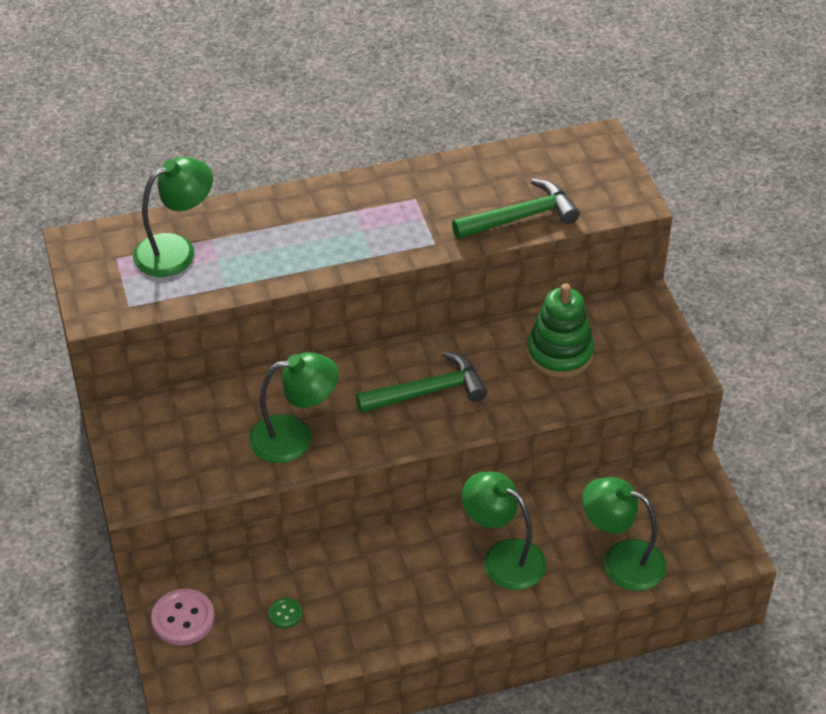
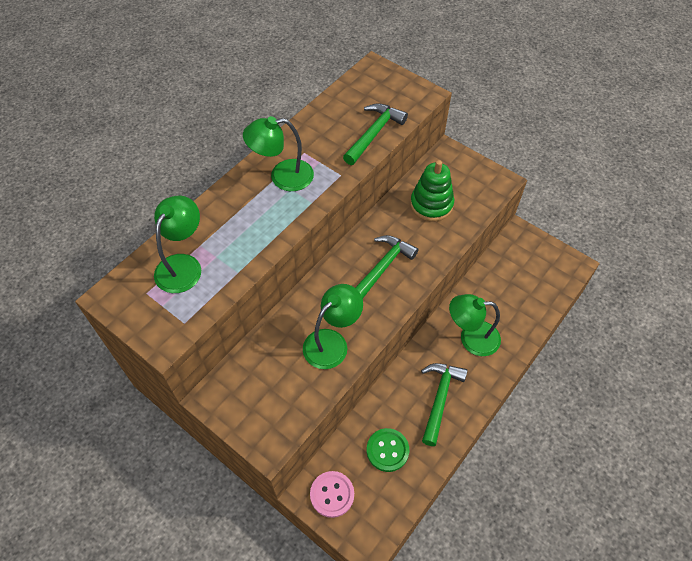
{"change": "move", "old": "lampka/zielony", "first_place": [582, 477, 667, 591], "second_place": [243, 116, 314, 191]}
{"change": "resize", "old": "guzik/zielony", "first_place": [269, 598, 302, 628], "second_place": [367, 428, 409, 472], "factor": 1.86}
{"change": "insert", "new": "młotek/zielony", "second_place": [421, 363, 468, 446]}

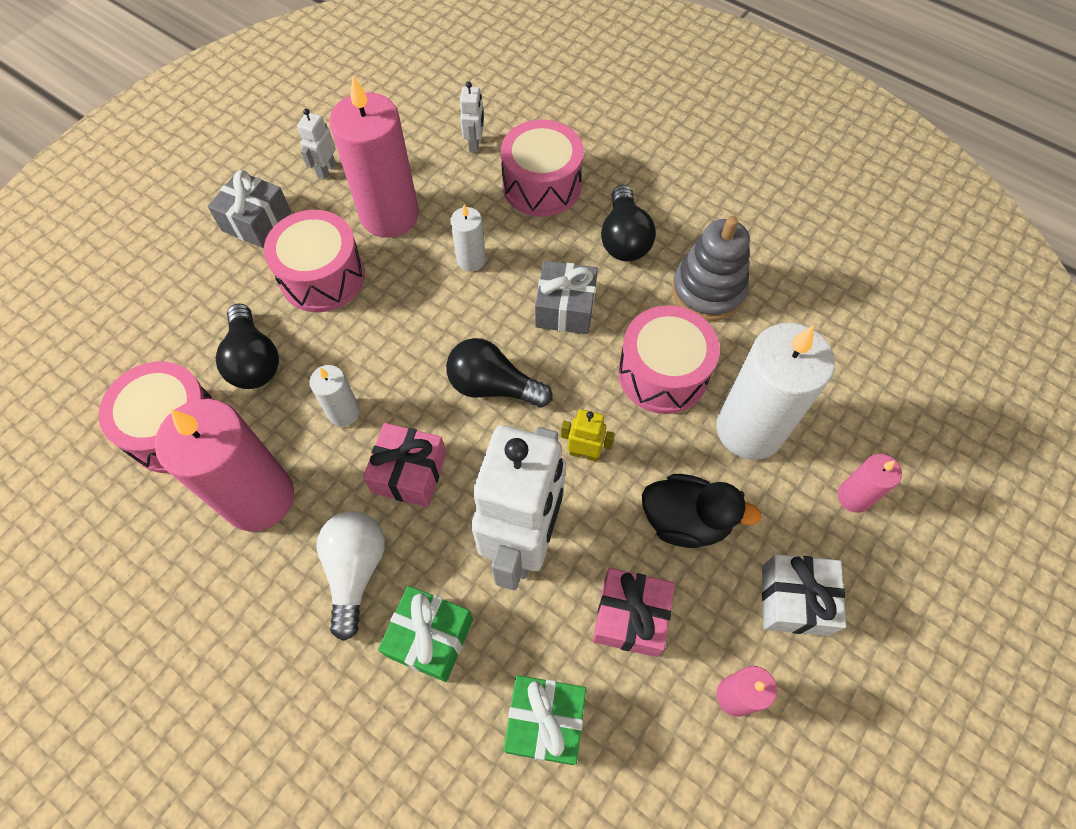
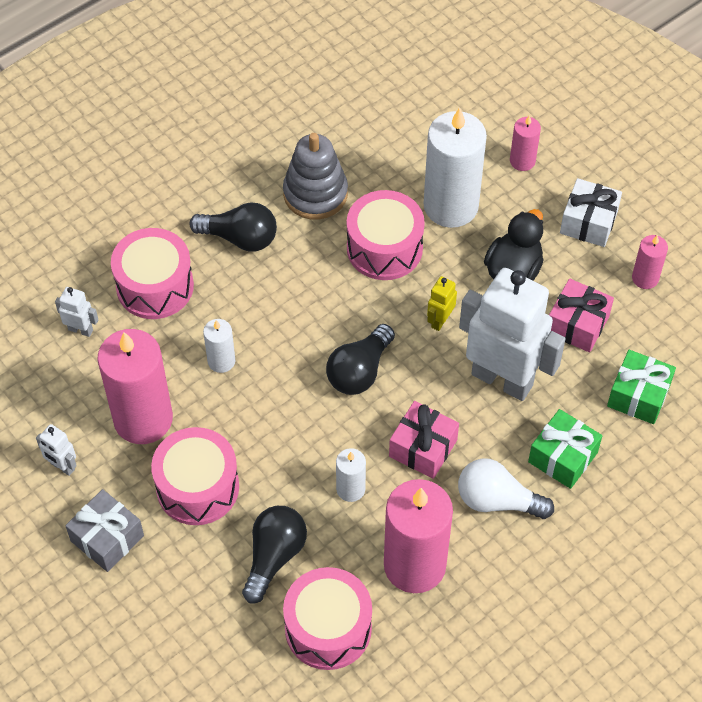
{"change": "rotate", "old": "żarówka/czarny", "first_place": [216, 303, 279, 389], "second_place": [242, 506, 307, 603], "degrees": -60}
{"change": "delete", "old": "prezent/szary", "first_place": [535, 261, 598, 334]}

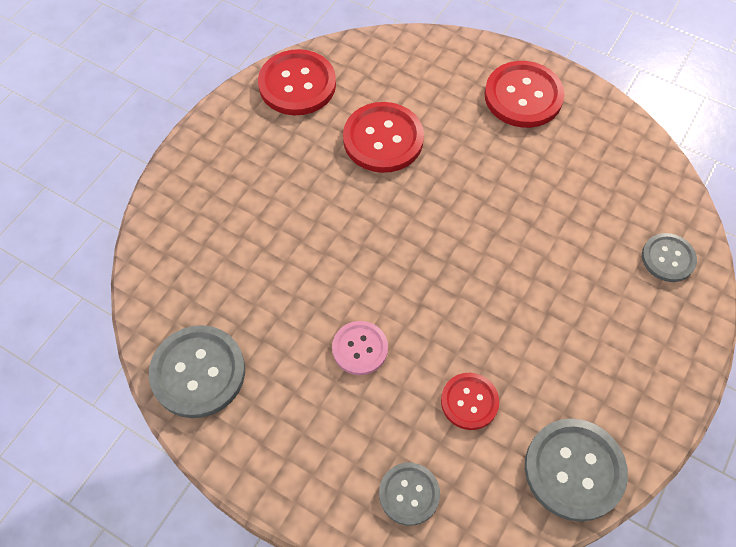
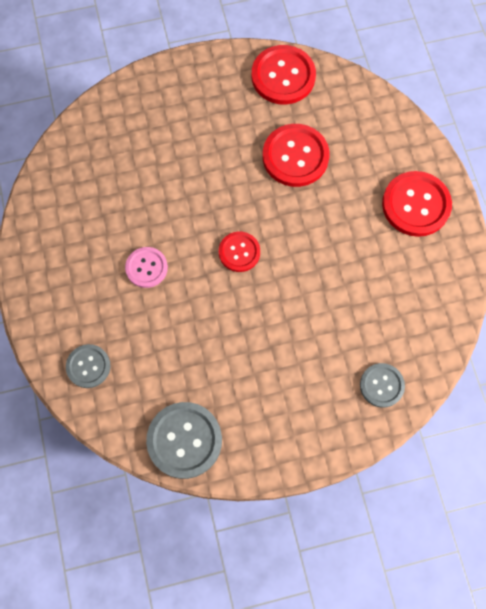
{"change": "move", "old": "guzik/czerwony", "first_place": [441, 373, 499, 430], "second_place": [219, 231, 260, 272]}
{"change": "delete", "old": "guzik/szary", "first_place": [149, 325, 245, 418]}

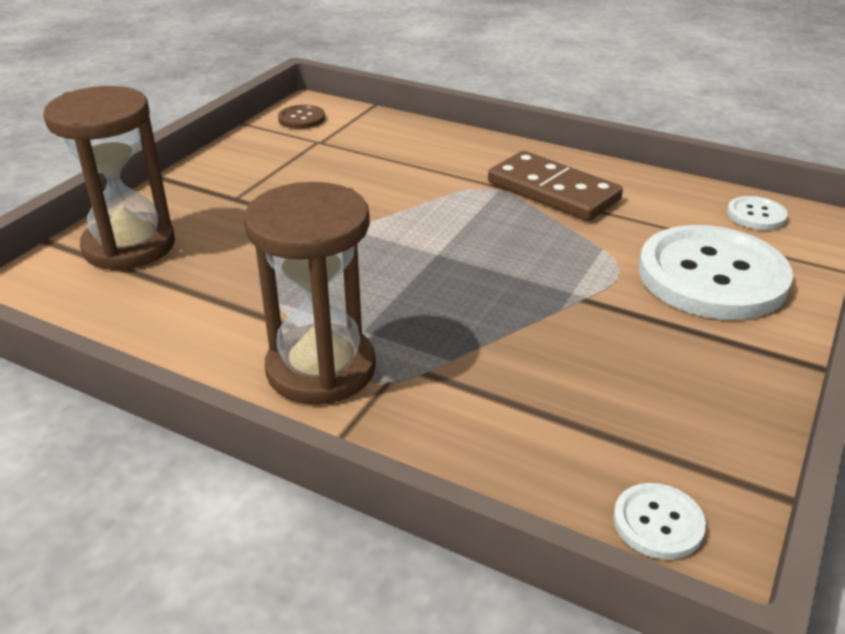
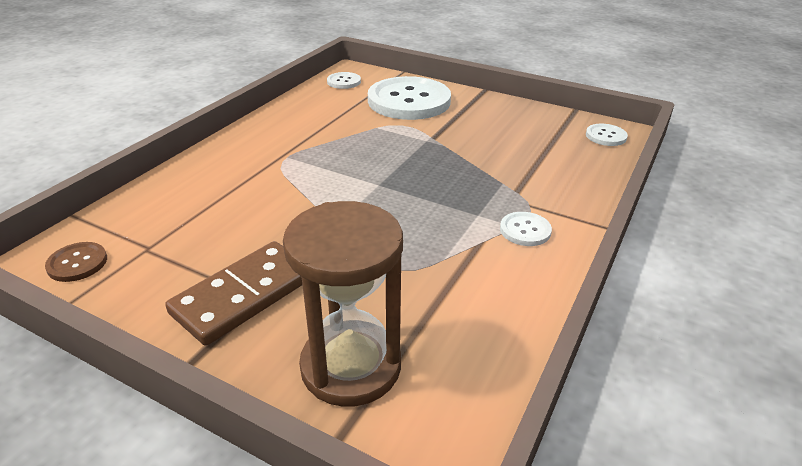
{"change": "move", "old": "kostka domina/brązowy", "first_place": [488, 151, 623, 221], "second_place": [165, 241, 302, 346]}
{"change": "replace", "old": "klepsydra/brązowy", "new": "guzik/biały", "first_place": [244, 182, 376, 405], "second_place": [500, 212, 552, 246]}

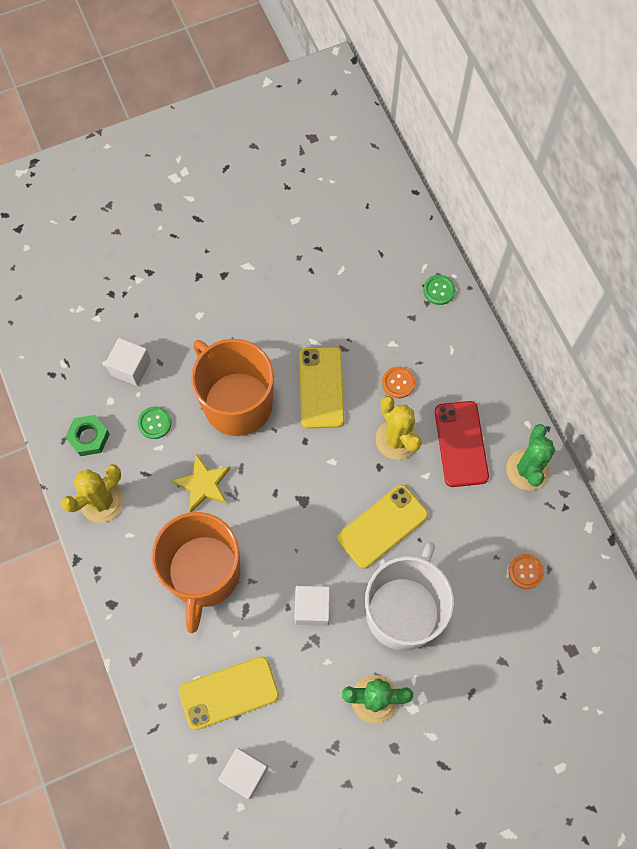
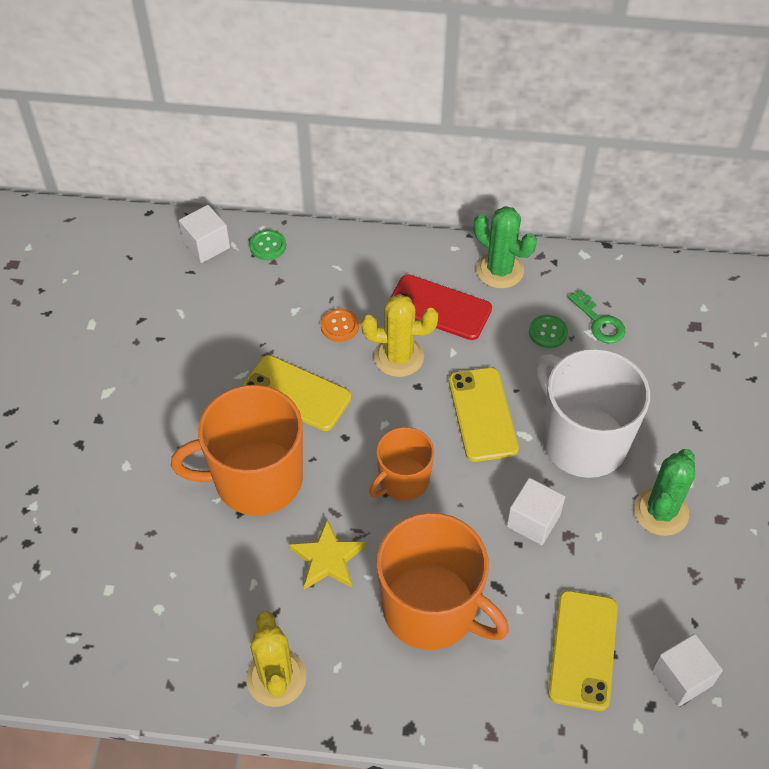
{"change": "move", "old": "sześcian/biały", "first_place": [105, 338, 151, 386], "second_place": [179, 205, 230, 263]}
{"change": "insert", "new": "kubek/pomarańczowy", "second_place": [369, 427, 434, 501]}
{"change": "move", "old": "guzik/zielony", "first_place": [138, 406, 171, 439], "second_place": [529, 315, 568, 348]}
{"change": "replace", "old": "guzik/pomarańczowy", "new": "klucz/zielony", "first_place": [508, 554, 544, 589], "second_place": [568, 289, 625, 344]}
{"change": "delete", "old": "nakrętka/zielony", "first_place": [65, 415, 110, 456]}

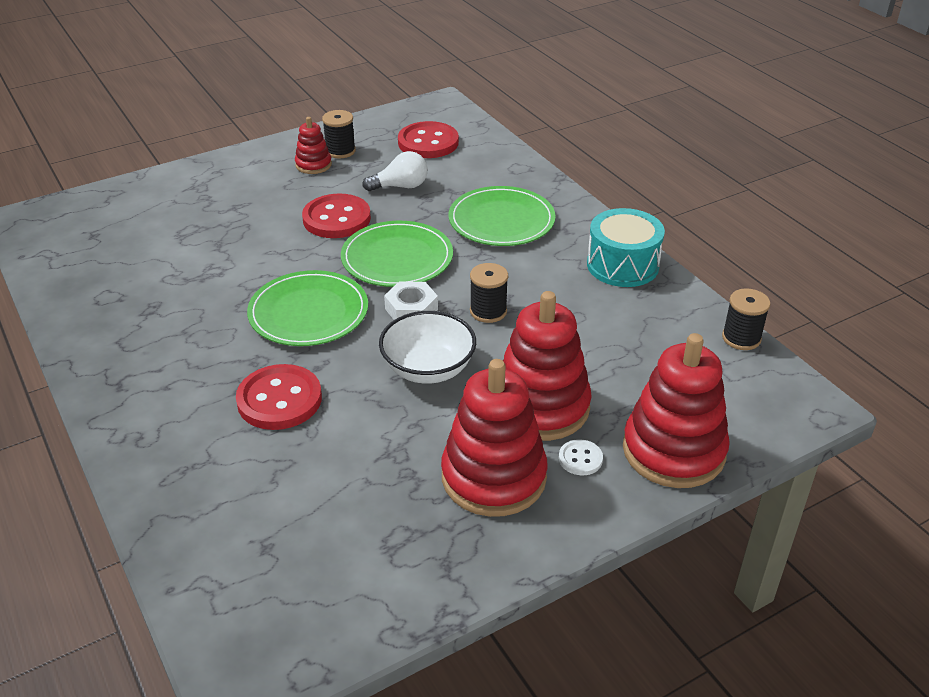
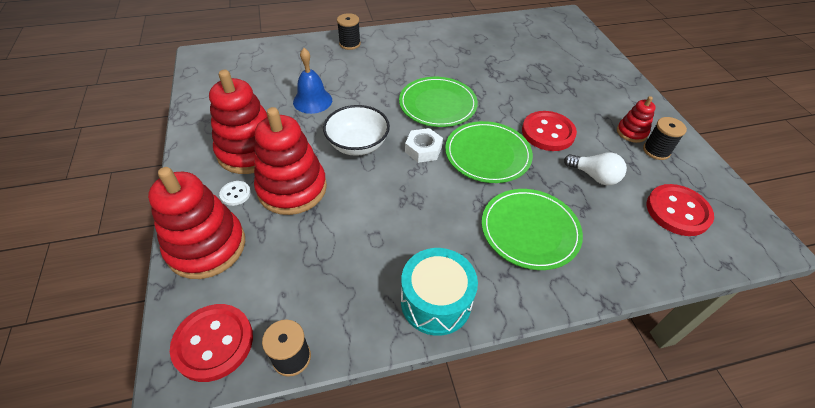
{"change": "move", "old": "guzik/czerwony", "first_place": [236, 364, 322, 430], "second_place": [170, 304, 253, 382]}
{"change": "insert", "new": "dzwonek/niebieski", "second_place": [293, 48, 332, 114]}
{"change": "move", "old": "szpulka/czarny", "first_place": [470, 263, 508, 323], "second_place": [337, 13, 361, 50]}
{"change": "rotate", "old": "żarówka/biały", "first_place": [362, 151, 428, 191], "second_place": [564, 152, 627, 185], "degrees": -60}

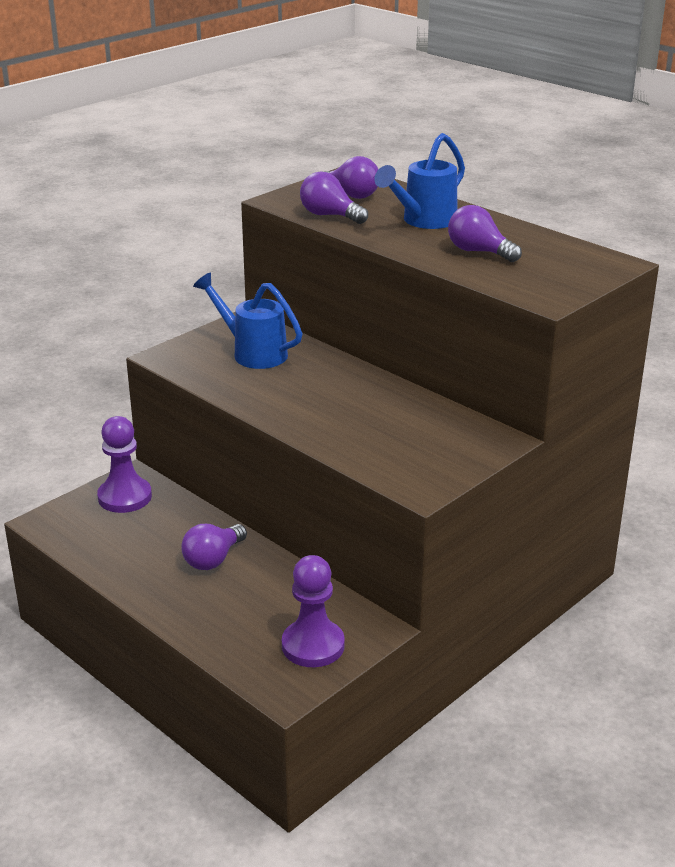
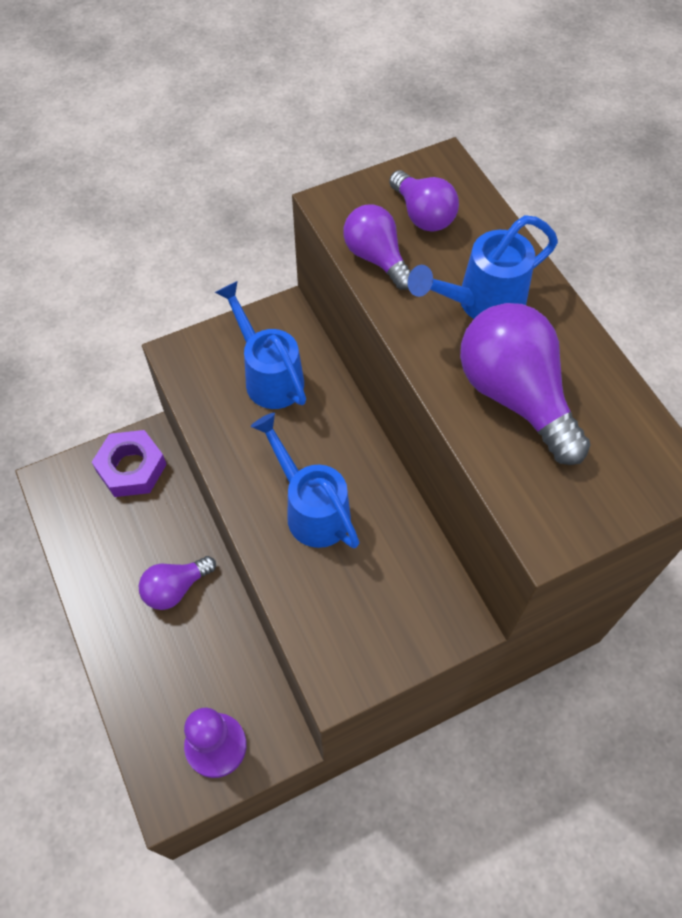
{"change": "replace", "old": "pionek/fioletowy", "new": "nakrętka/fioletowy", "first_place": [97, 416, 152, 513], "second_place": [92, 430, 167, 497]}
{"change": "insert", "new": "konewka/niebieski", "second_place": [251, 413, 360, 548]}
{"change": "resize", "old": "żarówka/fioletowy", "first_place": [448, 205, 522, 262], "second_place": [460, 303, 590, 465], "factor": 1.65}

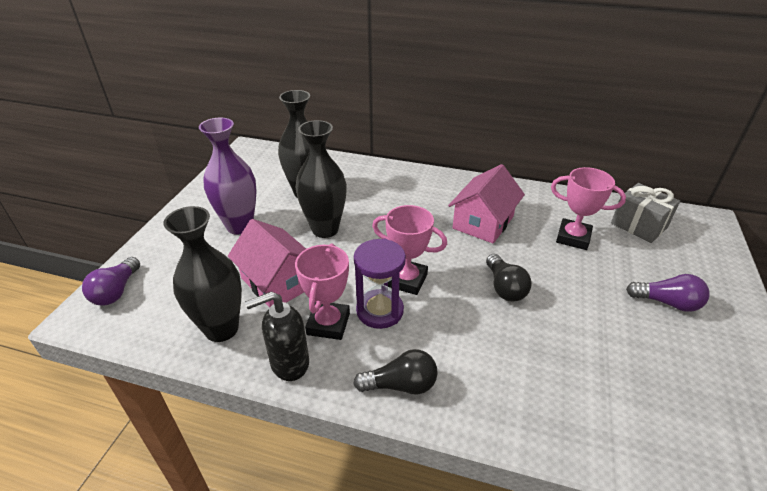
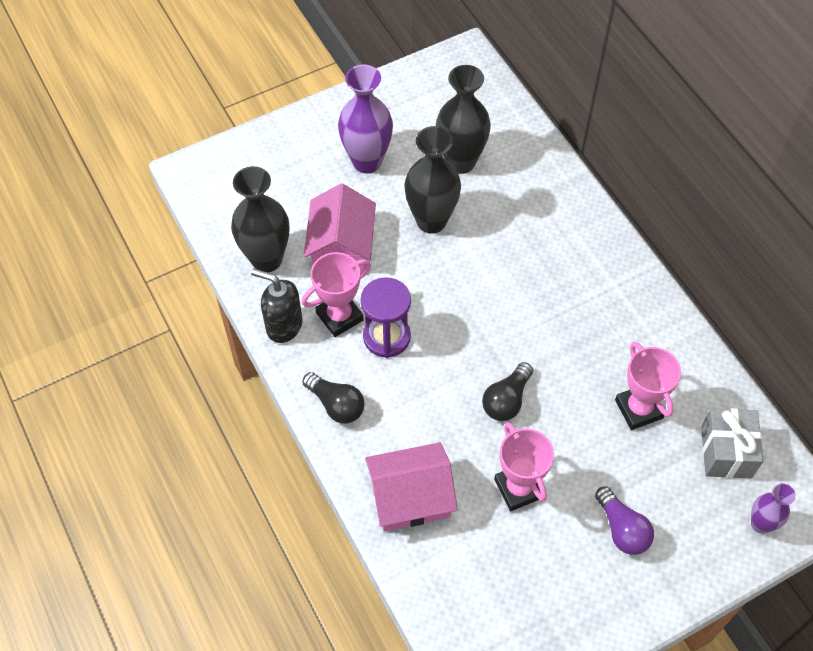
{"change": "move", "old": "domek/różowy", "first_place": [448, 164, 525, 244], "second_place": [365, 442, 458, 531]}
{"change": "move", "old": "puchar/różowy", "first_place": [372, 205, 447, 295], "second_place": [494, 422, 554, 511]}
{"change": "insert", "new": "wazon/fioletowy", "second_place": [751, 483, 796, 534]}
{"change": "delete", "old": "żarówka/fioletowy", "first_place": [82, 257, 140, 305]}

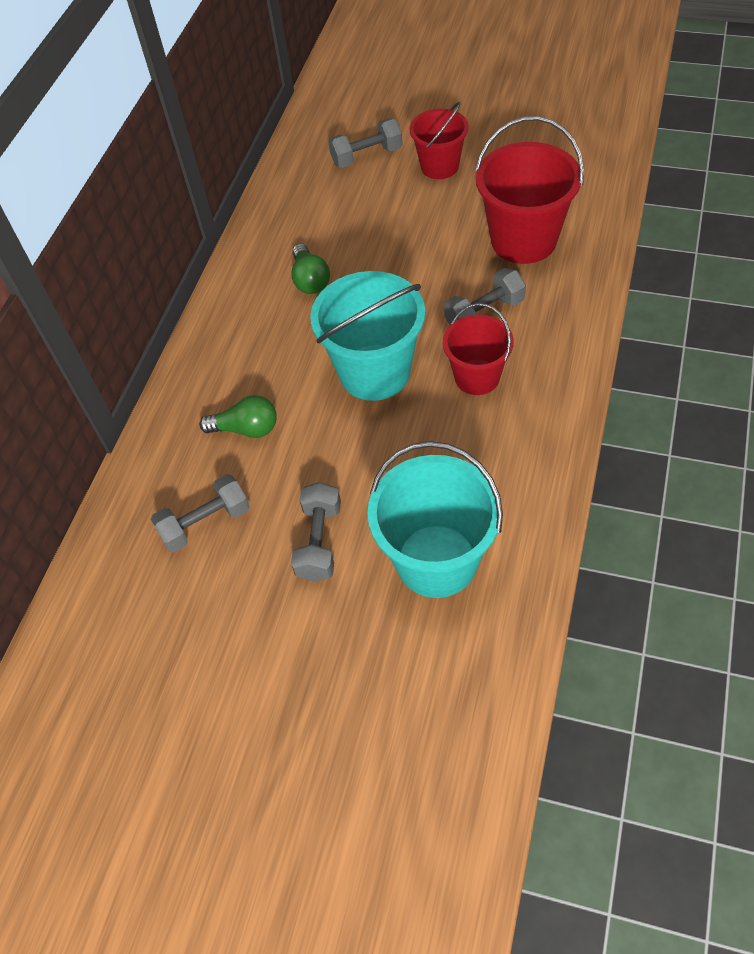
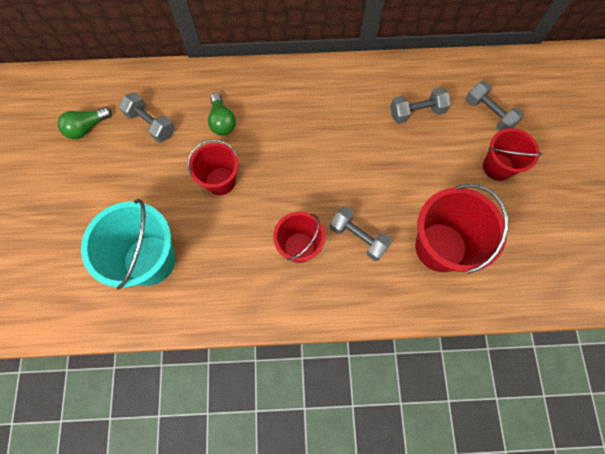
{"change": "move", "old": "żarówka/zielony", "first_place": [291, 244, 330, 294], "second_place": [57, 107, 112, 139]}
{"change": "insert", "new": "wiadro/czerwony", "second_place": [188, 140, 239, 195]}
{"change": "move", "old": "hantel/szary", "first_place": [291, 482, 341, 582], "second_place": [390, 87, 451, 124]}
{"change": "delete", "old": "wiadro/turkusowy", "first_place": [310, 271, 425, 401]}

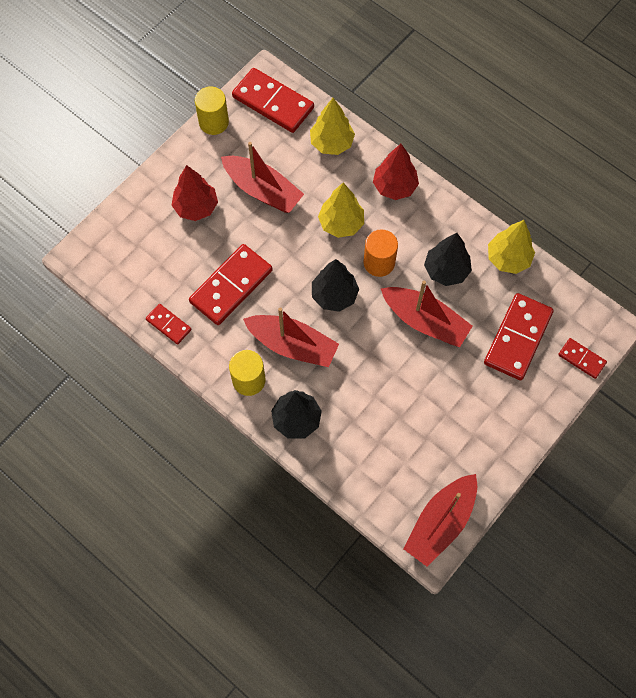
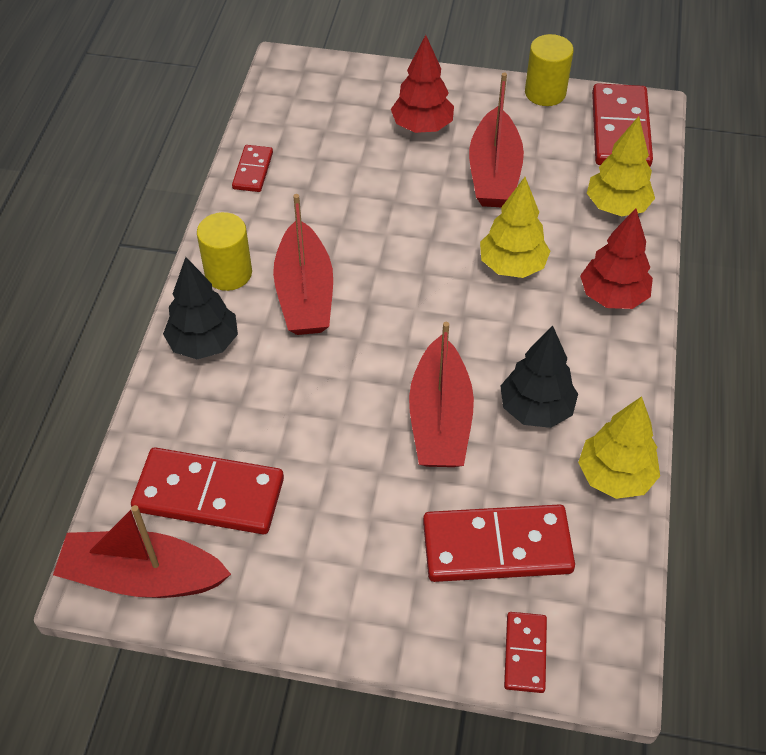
{"change": "move", "old": "kostka domina/czerwony", "first_place": [189, 244, 273, 325], "second_place": [131, 447, 284, 534]}
{"change": "delete", "old": "drzewko/czarny", "first_place": [312, 259, 359, 312]}
{"change": "delete", "old": "walec/pomarańczowy", "first_place": [363, 229, 398, 277]}

